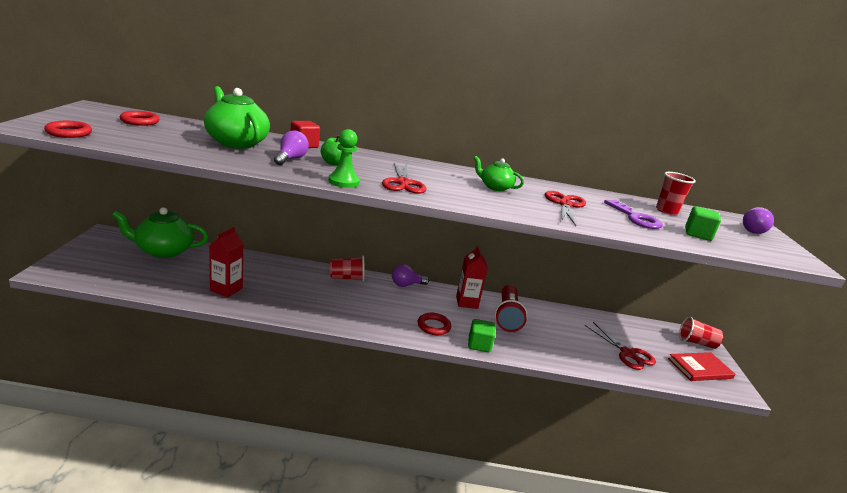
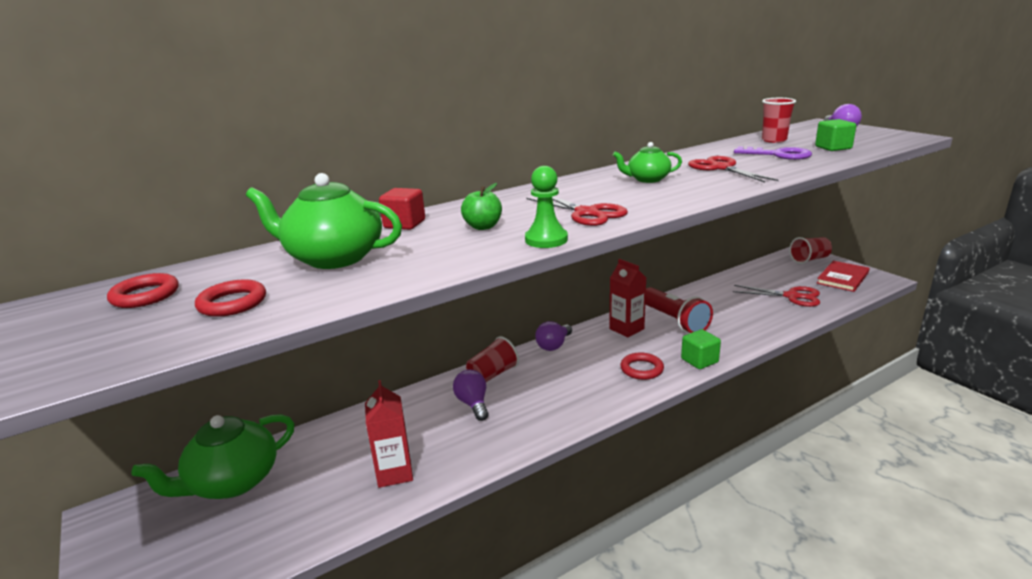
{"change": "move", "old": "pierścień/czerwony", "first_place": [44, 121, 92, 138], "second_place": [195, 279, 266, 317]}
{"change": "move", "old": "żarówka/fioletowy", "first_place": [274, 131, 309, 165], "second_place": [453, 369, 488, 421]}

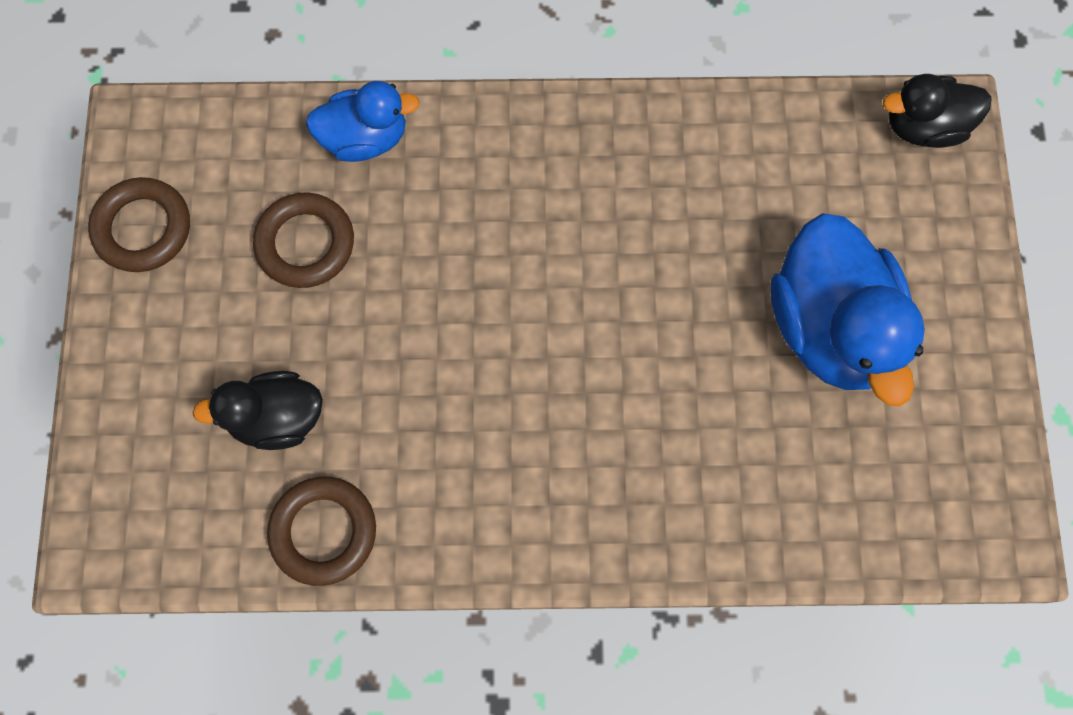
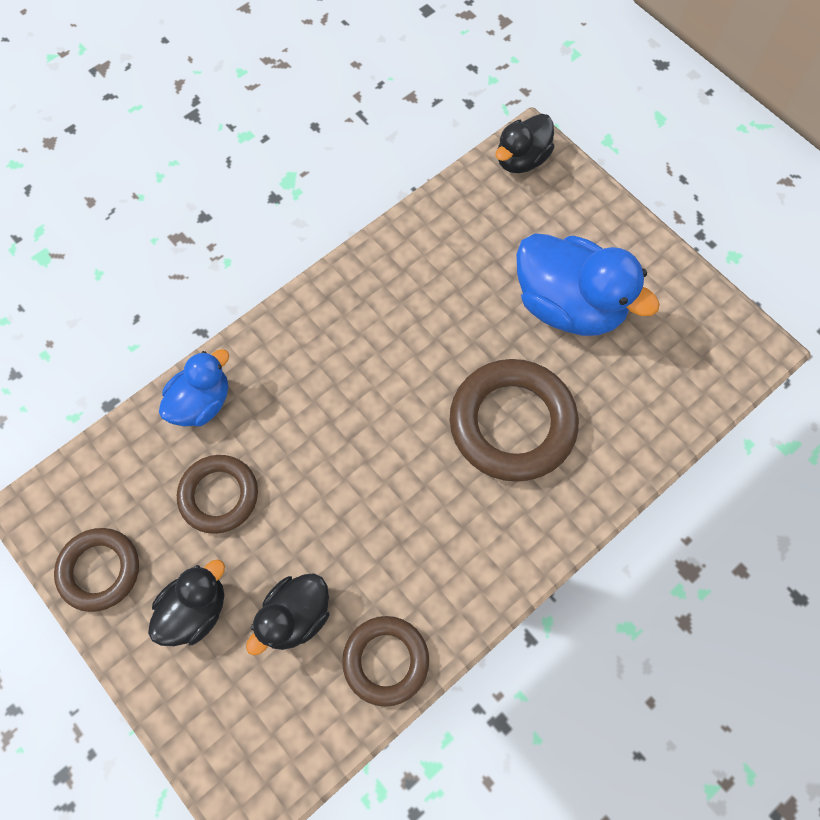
{"change": "insert", "new": "kaczka/czarny", "second_place": [148, 560, 225, 646]}
{"change": "insert", "new": "pierścień/brązowy", "second_place": [450, 359, 579, 482]}

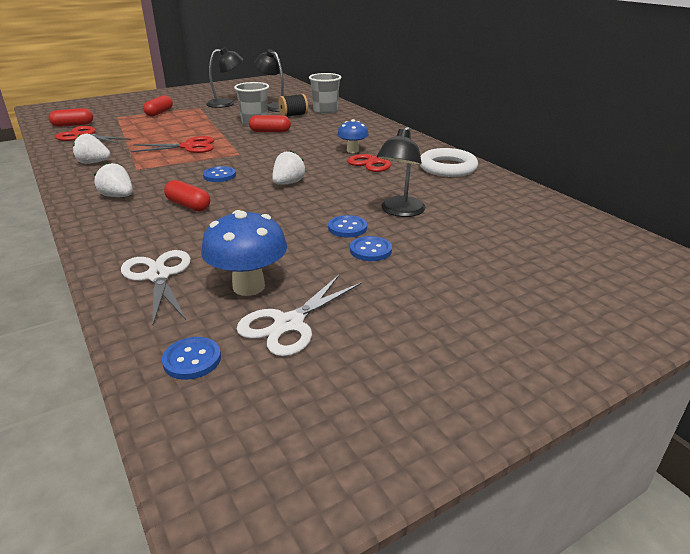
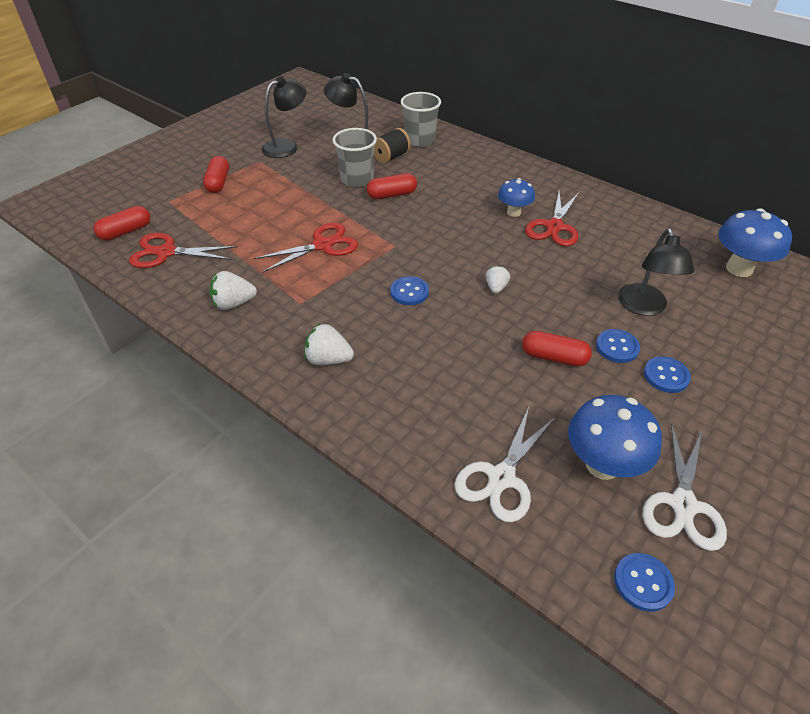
{"change": "rotate", "old": "nożyczki/biały", "first_place": [121, 250, 191, 325], "second_place": [454, 407, 555, 522], "degrees": -105}
{"change": "resize", "old": "truskawka/biały", "first_place": [272, 151, 306, 185], "second_place": [486, 266, 510, 294], "factor": 0.65}
{"change": "move", "old": "kapsułka/czerwony", "first_place": [164, 180, 210, 212], "second_place": [522, 331, 592, 366]}
{"change": "insert", "new": "grzyb/niebieski", "second_place": [718, 208, 792, 277]}
{"change": "delete", "old": "pierścień/biały", "first_place": [420, 148, 478, 177]}

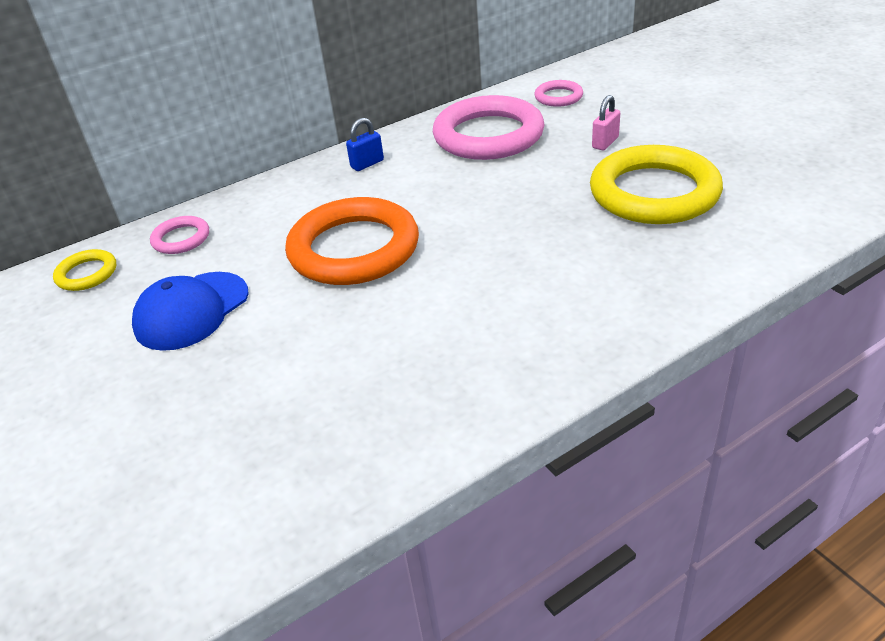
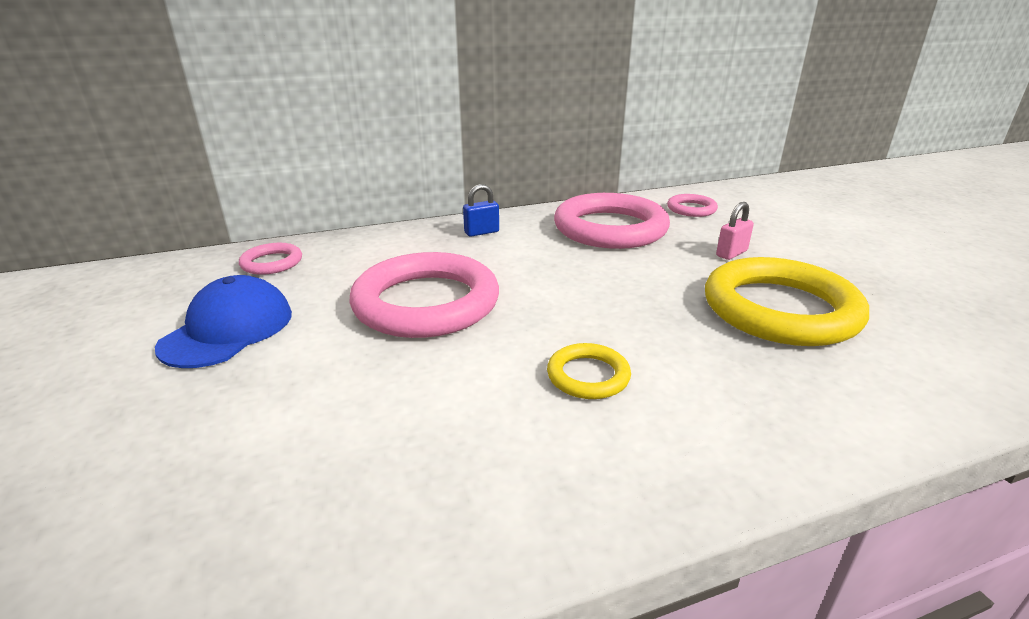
{"change": "rotate", "old": "czapka/niebieski", "first_place": [132, 272, 249, 351], "second_place": [155, 275, 292, 368], "degrees": 150}
{"change": "recolor", "old": "pierścień/pomarańczowy", "new": "pierścień/różowy", "first_place": [285, 197, 419, 285], "second_place": [349, 252, 499, 338]}
{"change": "move", "old": "pierścień/żółty", "first_place": [53, 249, 117, 291], "second_place": [547, 343, 631, 399]}

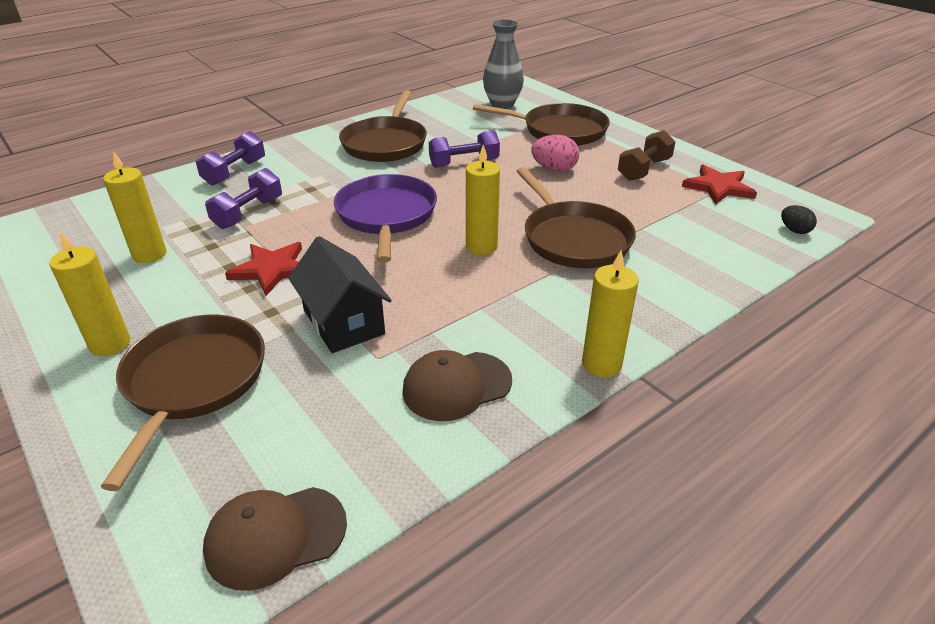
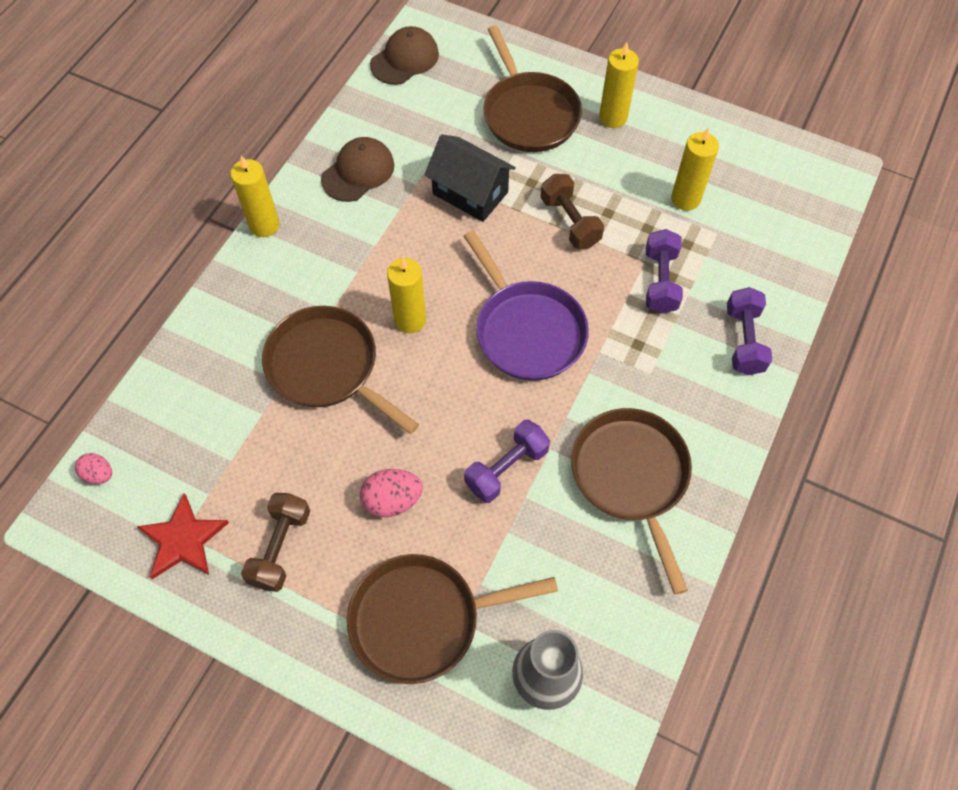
{"change": "recolor", "old": "jajko/czarny", "new": "jajko/różowy", "first_place": [781, 205, 817, 234], "second_place": [75, 453, 112, 484]}
{"change": "replace", "old": "gwiazda/czerwony", "new": "hantel/brązowy", "first_place": [225, 242, 302, 296], "second_place": [540, 174, 604, 249]}

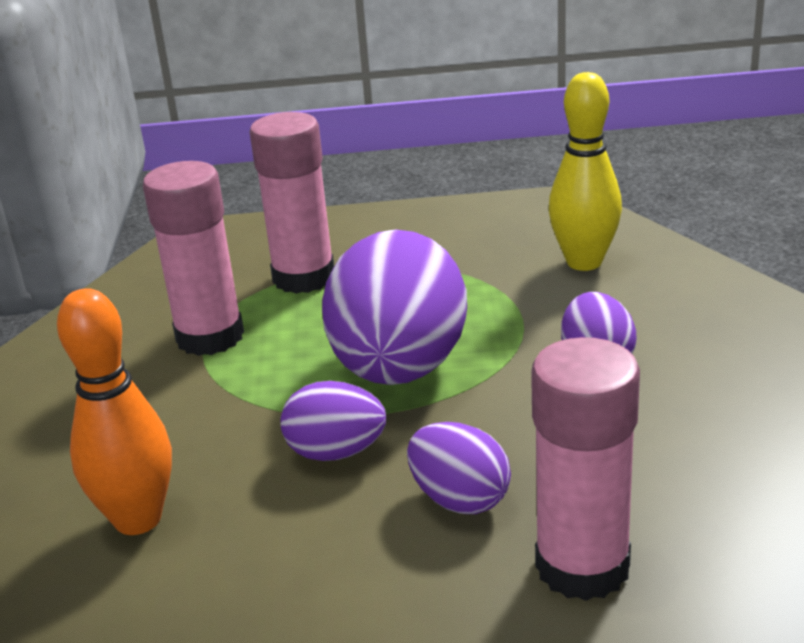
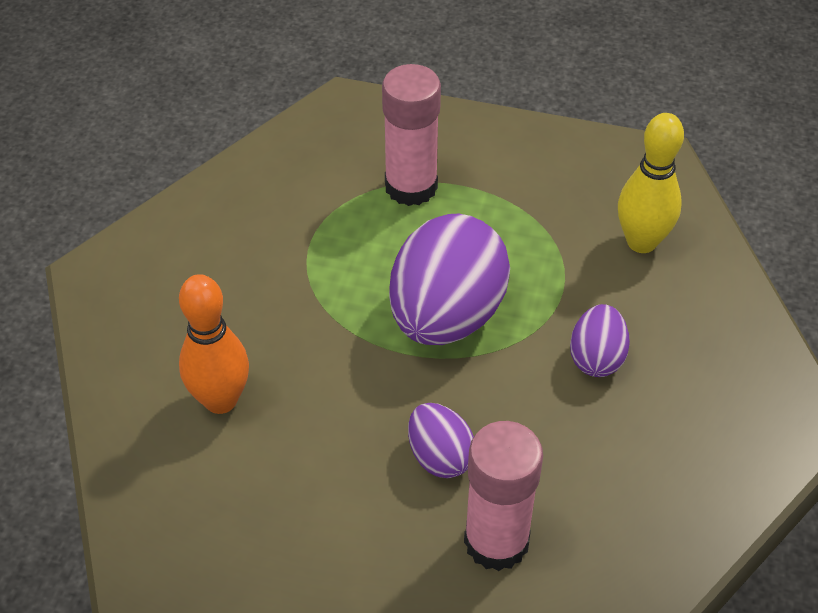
{"change": "delete", "old": "klej w sztyfcie/różowy", "first_place": [143, 161, 244, 356]}
{"change": "delete", "old": "jajko/fioletowy", "first_place": [280, 381, 386, 461]}

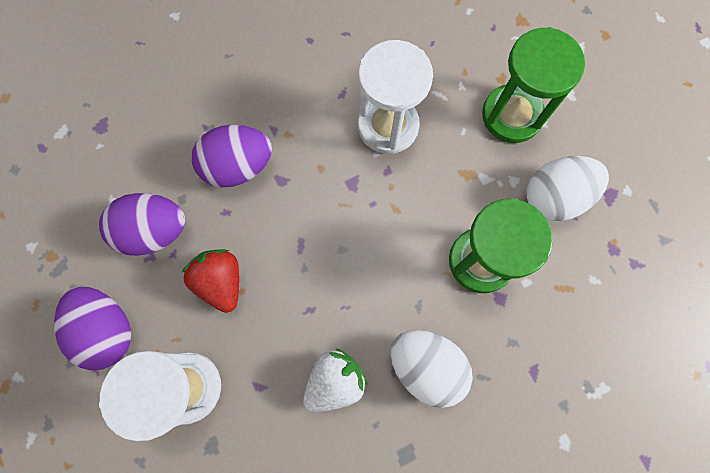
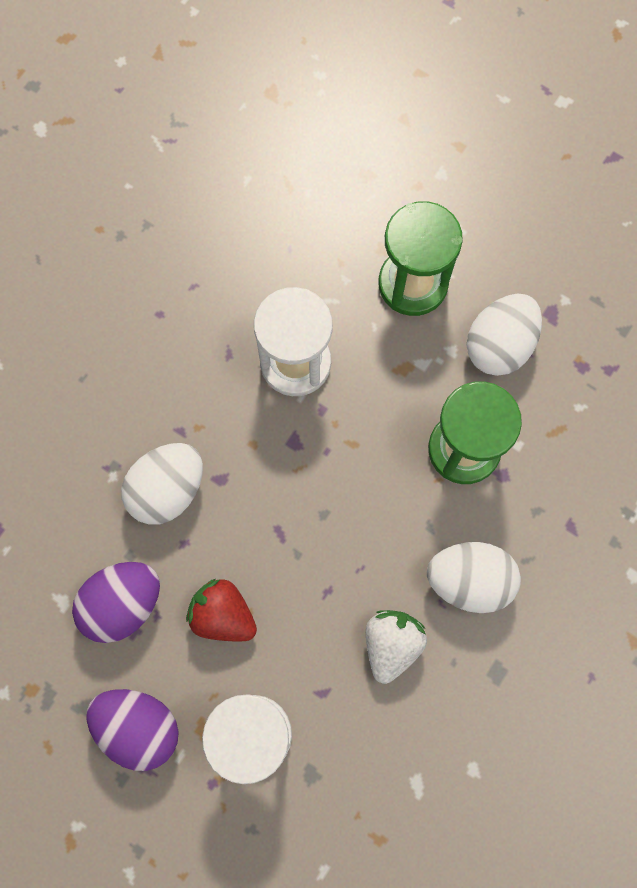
{"change": "recolor", "old": "jajko/fioletowy", "new": "jajko/biały", "first_place": [192, 125, 272, 187], "second_place": [121, 443, 203, 525]}

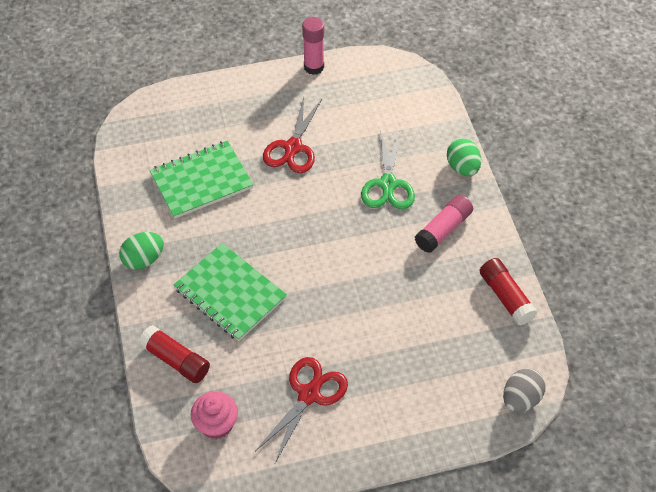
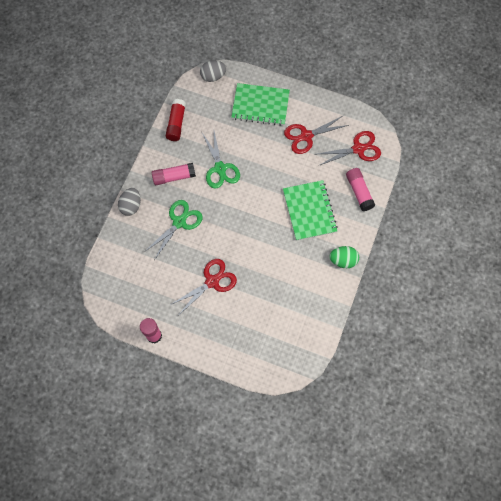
{"change": "recolor", "old": "jajko/zielony", "new": "jajko/szary", "first_place": [447, 138, 481, 176], "second_place": [118, 188, 141, 216]}
{"change": "insert", "new": "nożyczki/zielony", "second_place": [202, 132, 240, 188]}
{"change": "move", "old": "zeszyt/zielony", "first_place": [149, 140, 253, 219], "second_place": [231, 83, 290, 126]}
{"change": "replace", "old": "muffinka/różowy", "new": "nożyczki/czerwony", "first_place": [191, 391, 238, 439], "second_place": [317, 131, 381, 166]}
{"change": "recolor", "old": "klej w sztyfcie/czerwony", "new": "klej w sztyfcie/różowy", "first_place": [139, 325, 210, 383], "second_place": [346, 168, 375, 211]}

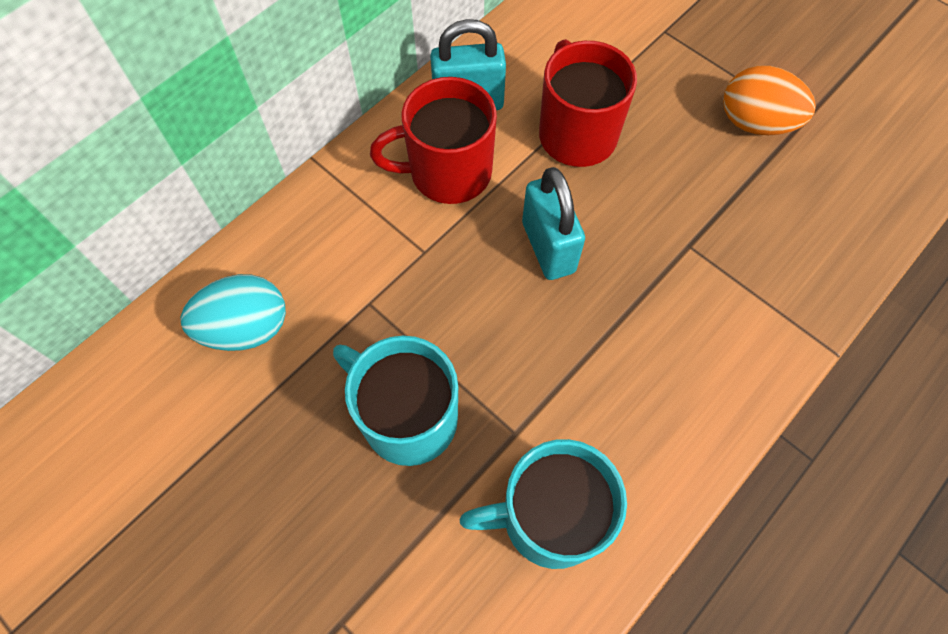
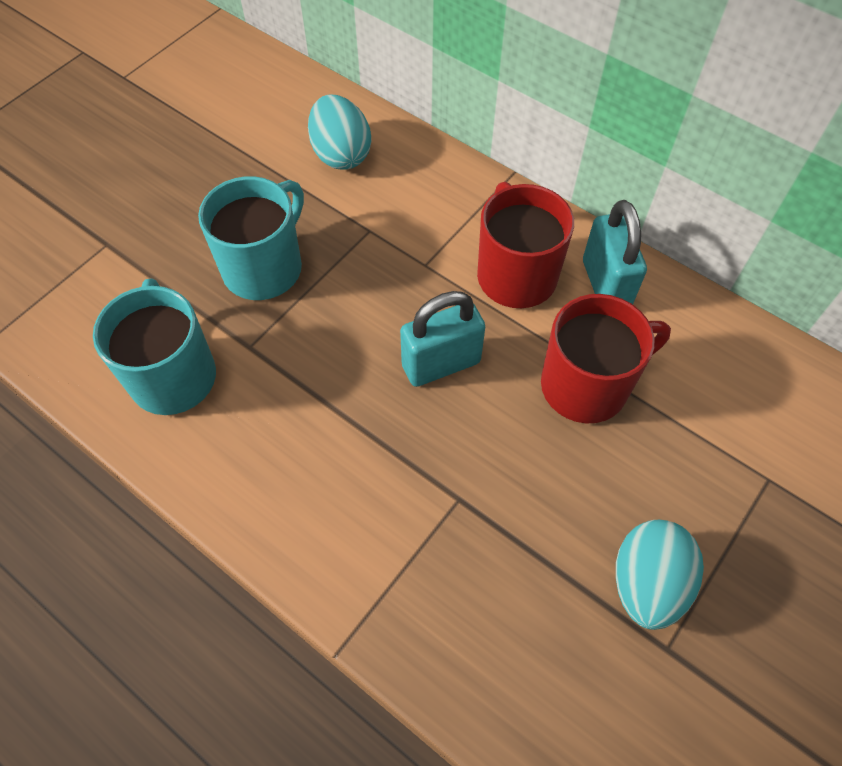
{"change": "recolor", "old": "jajko/pomarańczowy", "new": "jajko/turkusowy", "first_place": [723, 66, 816, 135], "second_place": [616, 520, 704, 630]}

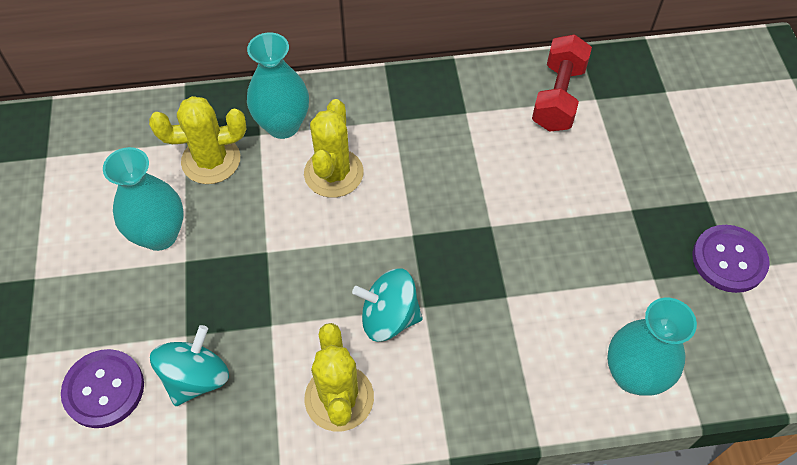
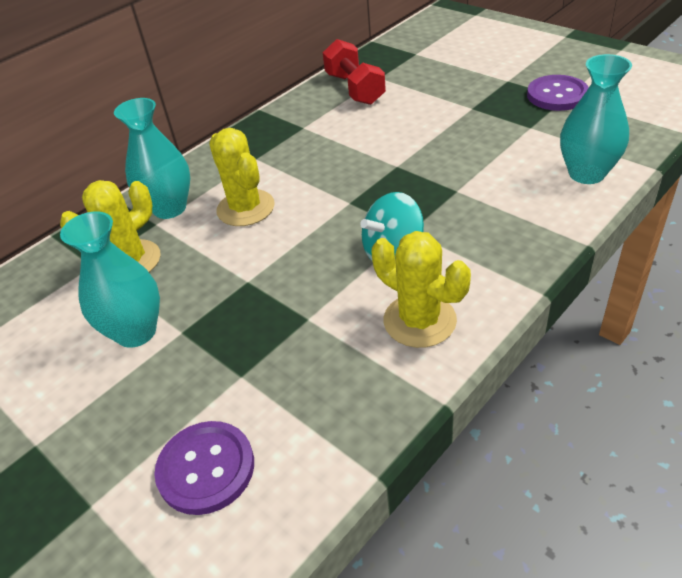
{"change": "delete", "old": "bączek/turkusowy", "first_place": [150, 325, 229, 406]}

